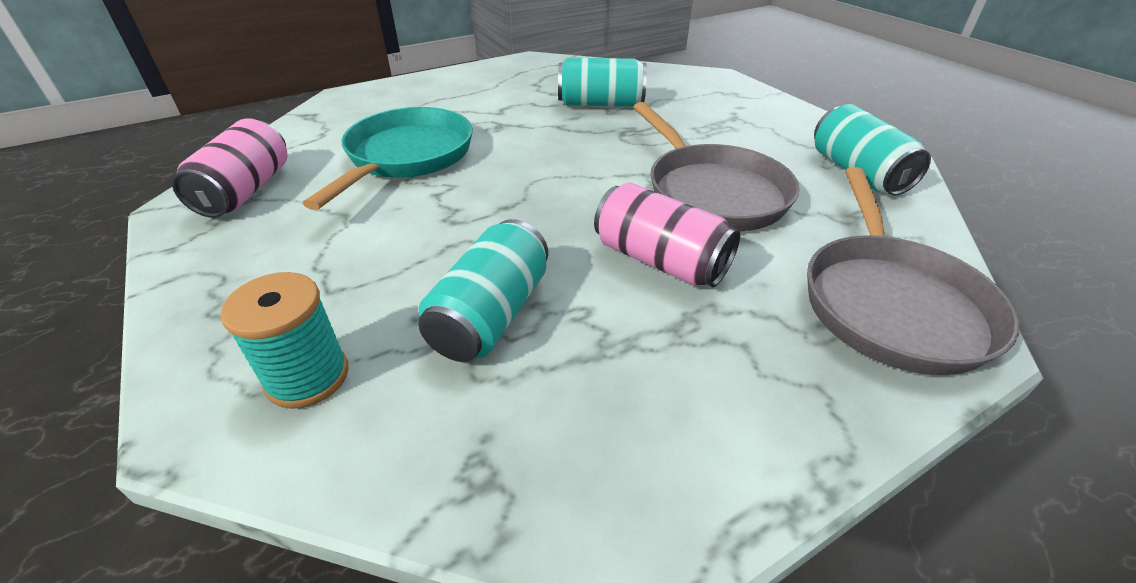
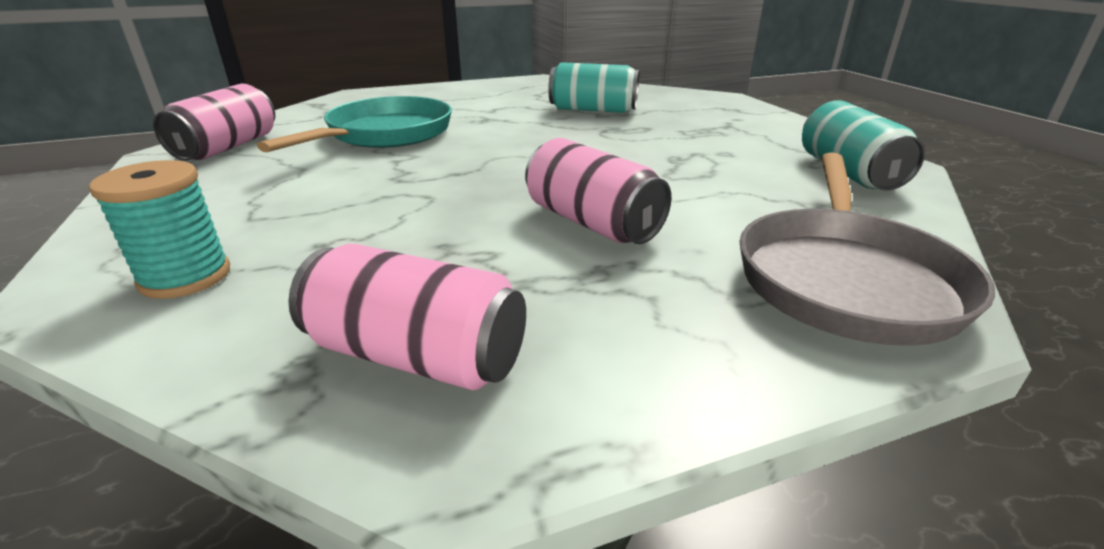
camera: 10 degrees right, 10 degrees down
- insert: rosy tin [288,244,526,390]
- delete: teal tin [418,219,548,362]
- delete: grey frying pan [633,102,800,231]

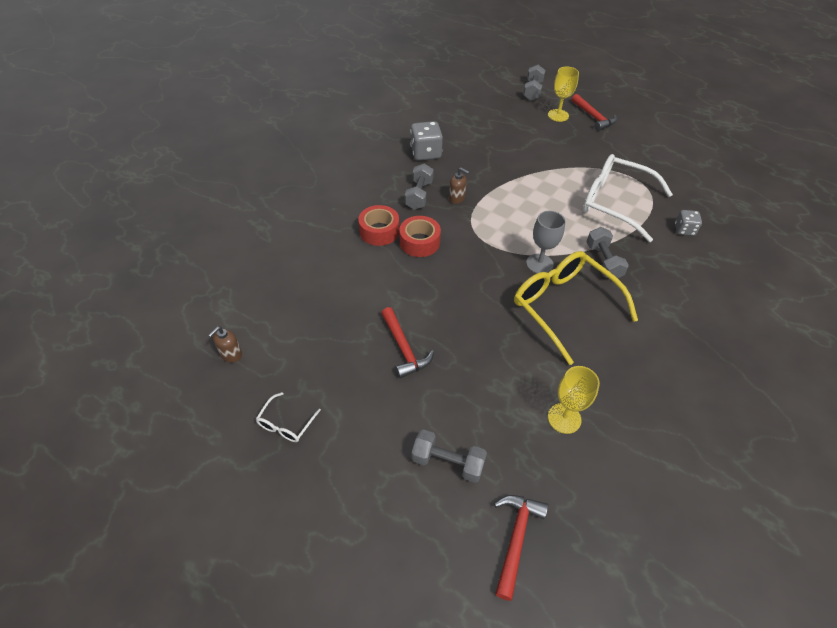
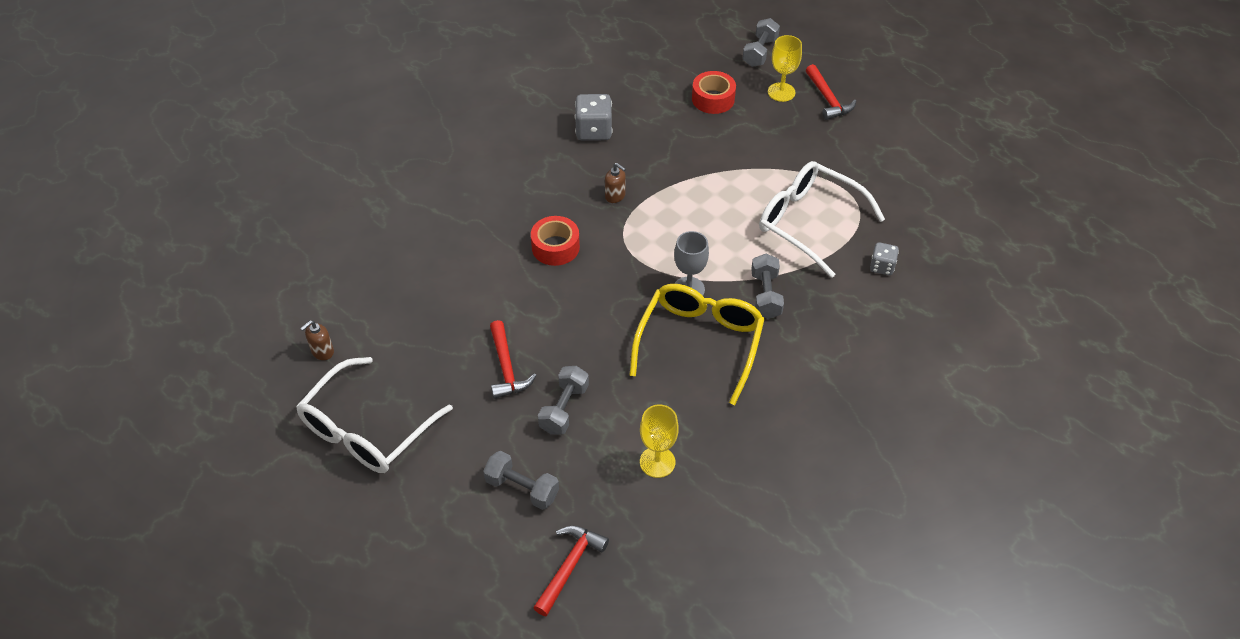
camera: 10 degrees right, 0 degrees up
- resize: white spectacles [256,392,321,442] = [296,357,453,473] x2.30
- move: grey free weight [405,164,434,210] to [538,366,589,435]
- rotate: yellow spectacles [514,251,638,365] = [629,284,765,405] 45 degrees clockwise
- move: scarlet roll of tape [358,205,399,246] to [692,71,736,114]

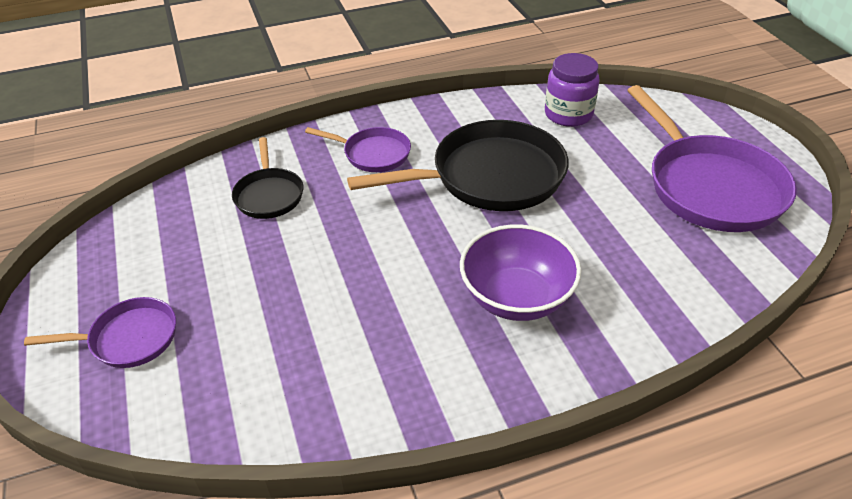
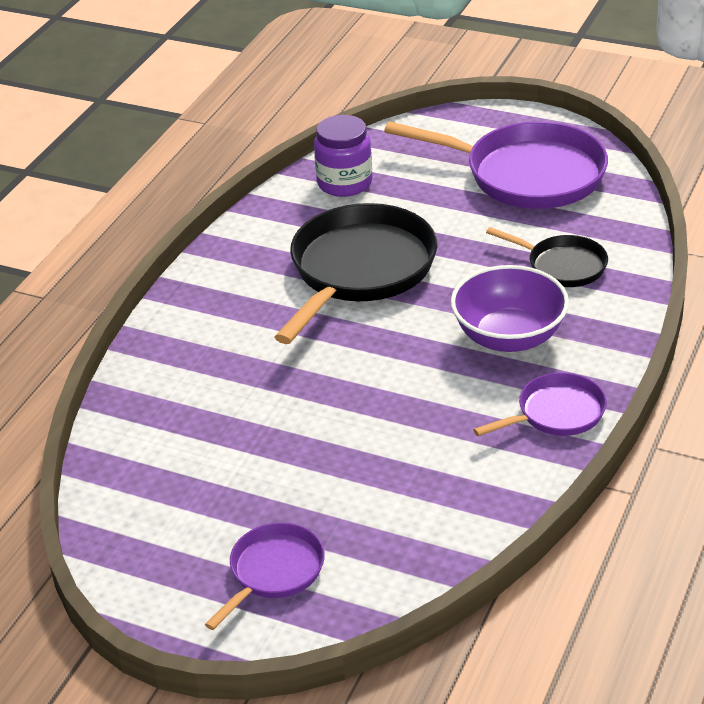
camera: 45 degrees left, 5 degrees down
- move: purple frying pan [305,127,411,172] to [473,372,607,436]
- move: ebony frying pan [232,137,303,219] to [486,227,608,287]

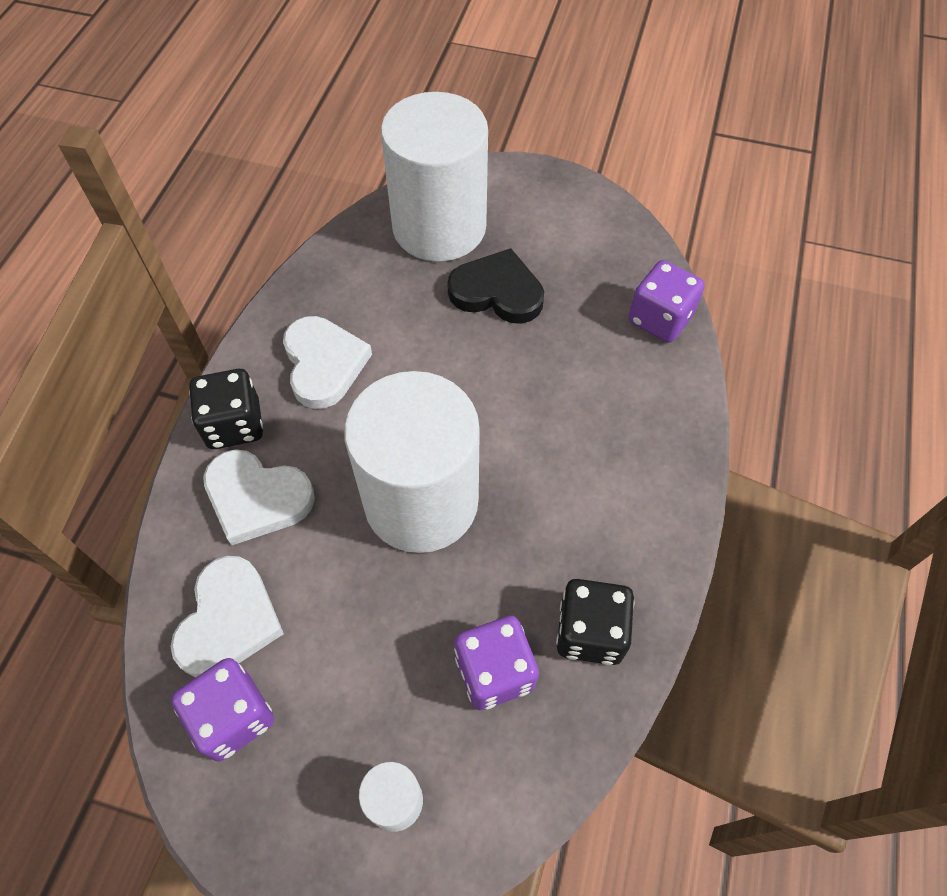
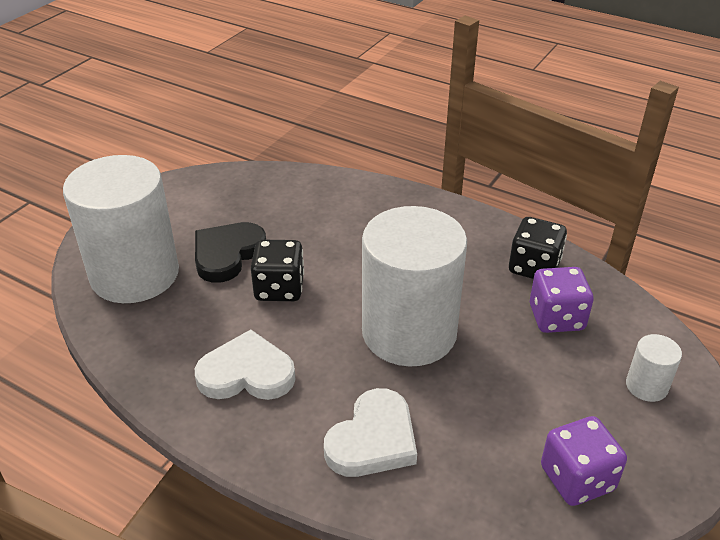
camera: 75 degrees left, 20 degrees down
- move: ebony dice [189,369,263,449] to [251,239,304,301]
- delete: white heart shape [170,556,284,677]
- delete: purple dice [628,260,705,343]

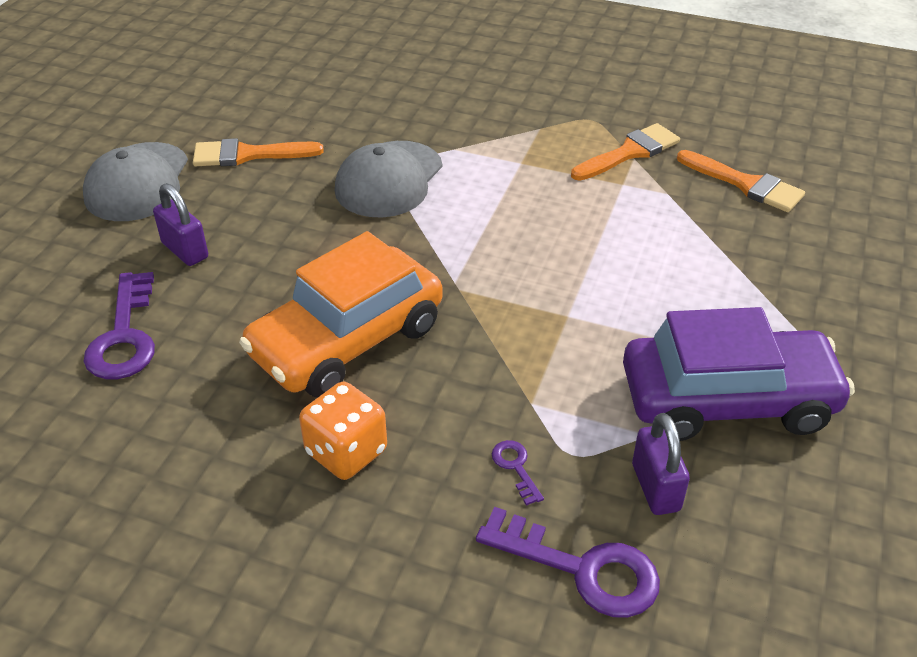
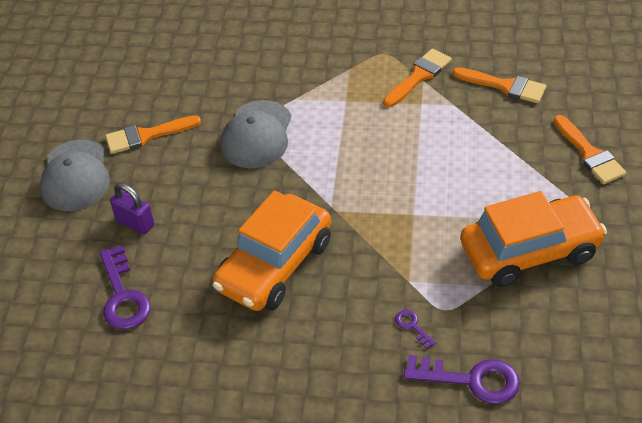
camera: 10 degrees left, 5 degrees up
- recolor: purple toy car [623,307,855,441] to bright orange toy car [461,191,607,287]
- insert: bright orange brush [554,115,626,184]
- delete: bright orange dice [299,382,387,480]
- delete: purple lock [632,413,690,515]

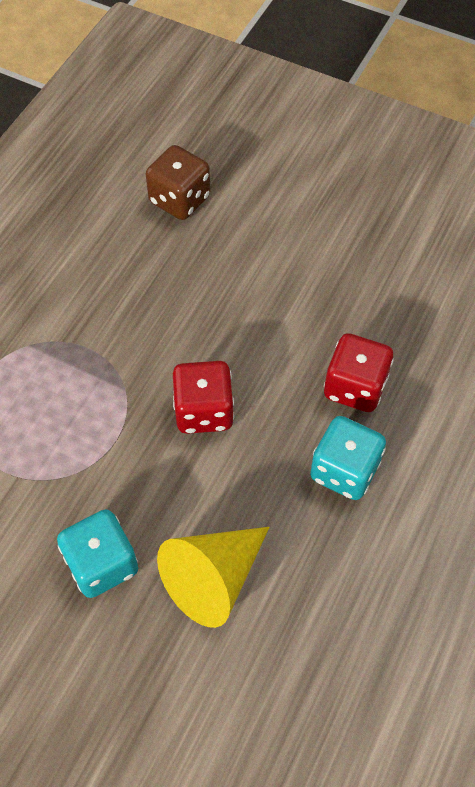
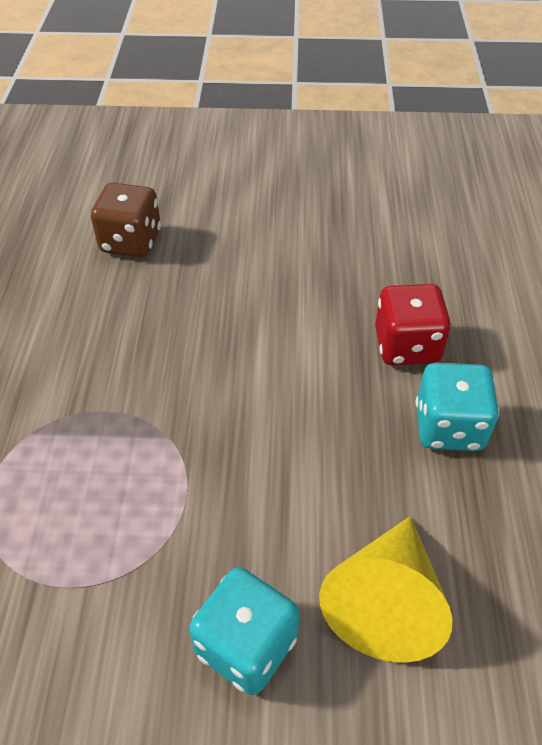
camera: 25 degrees left, 10 degrees down
- delete: scarlet dice [173,361,234,434]

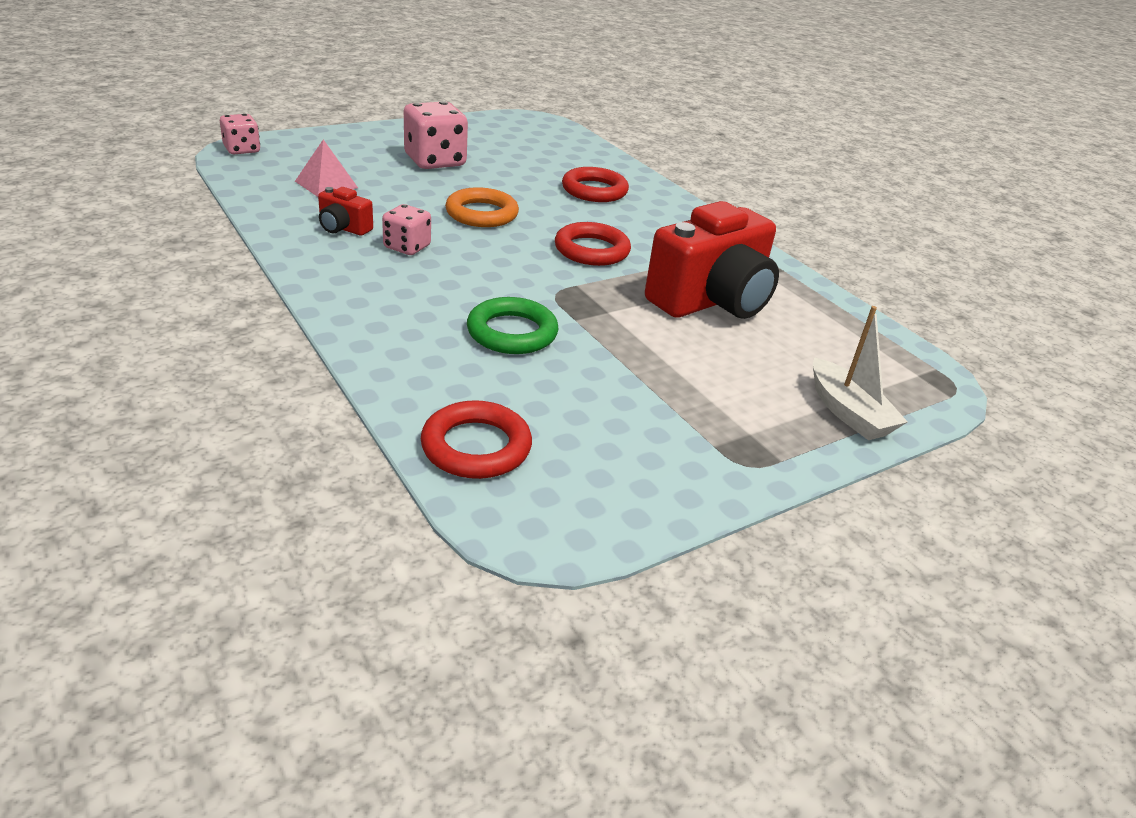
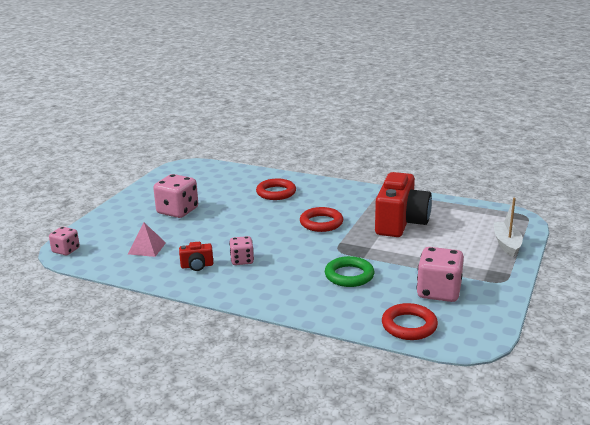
camera: 30 degrees left, 10 degrees down
- insert: rosy dice [417,247,464,302]
- rotate: white boat [813,306,908,440] = [494,198,523,257] 120 degrees counterclockwise
- delete: bright orange torus [445,187,519,227]

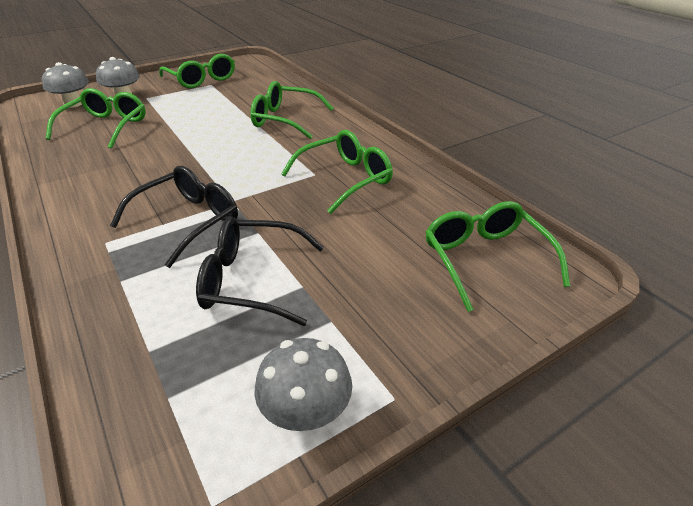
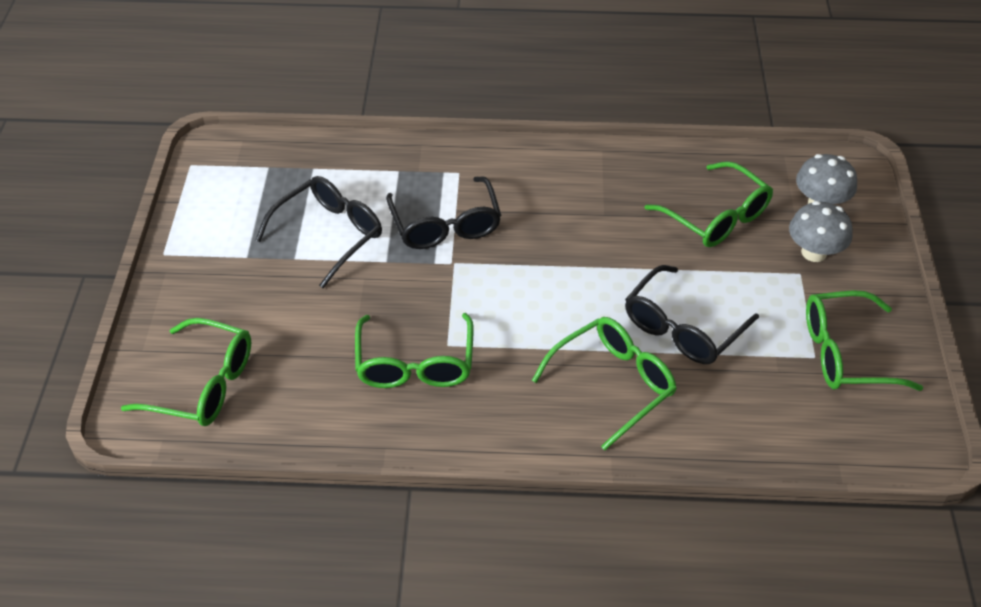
camera: 125 degrees right, 10 degrees up
- insert: ebony spectacles [625,265,759,364]
- delete: grey toadstool [254,338,352,431]

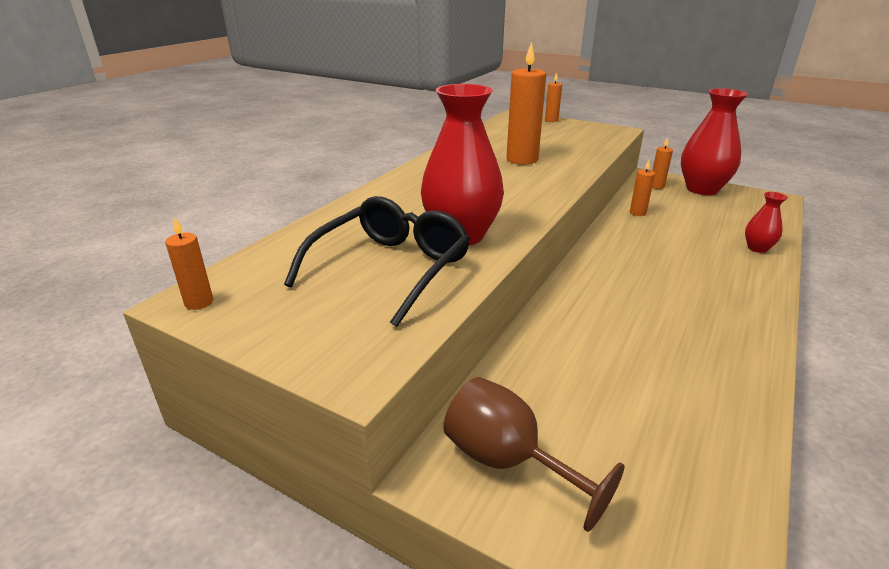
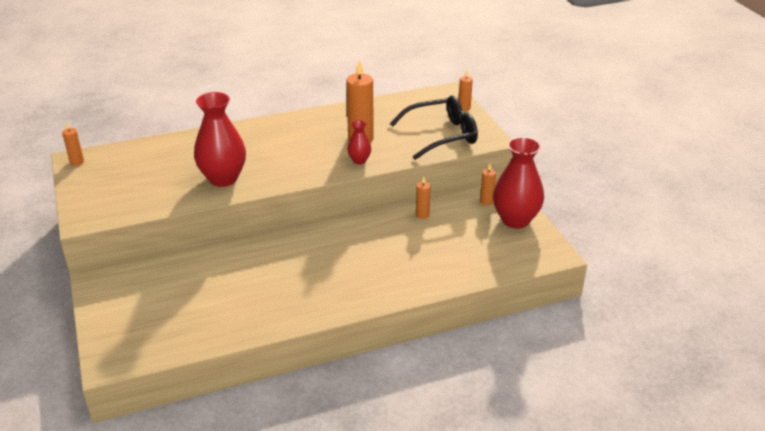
camera: 40 degrees right, 5 degrees up
- move: scarlet flower vase [745,192,788,253] to [347,121,371,164]
- move: ebony spectacles [284,196,470,327] to [390,96,478,160]
- delete: dark brown wine glass [443,377,625,532]

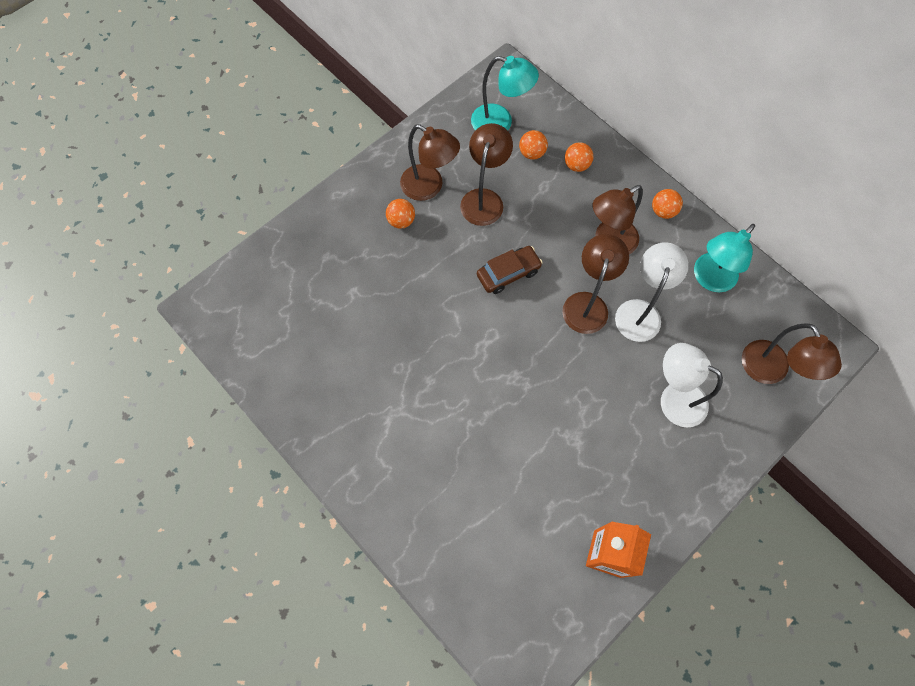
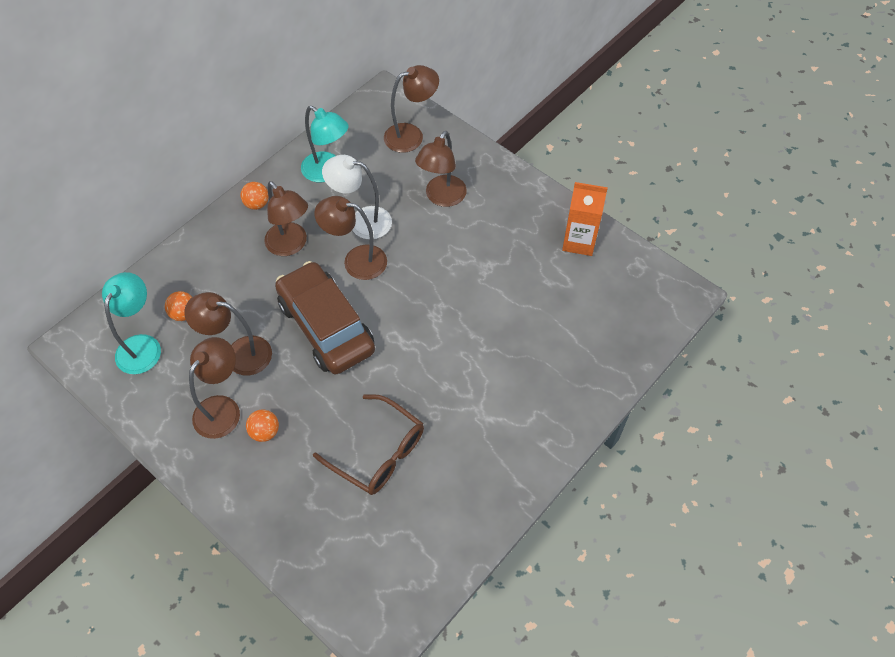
camera: 95 degrees left, 10 degrees down
- resize: dark brown toy car [477,246,543,294] = [275,261,375,374] x1.93
- insert: dark brown spectacles [313,394,424,495]
- recolor: white reading lamp [661,343,723,428] to dark brown reading lamp [415,131,467,207]
- delete: bright orange sphere [565,142,593,172]

